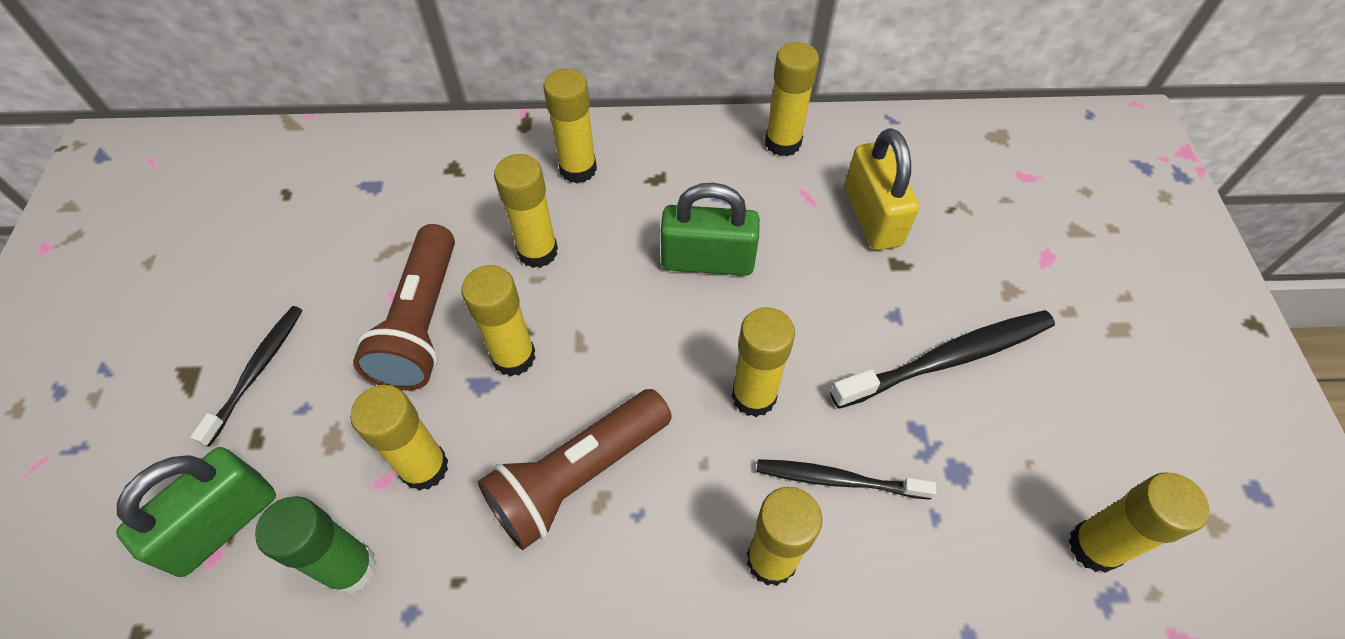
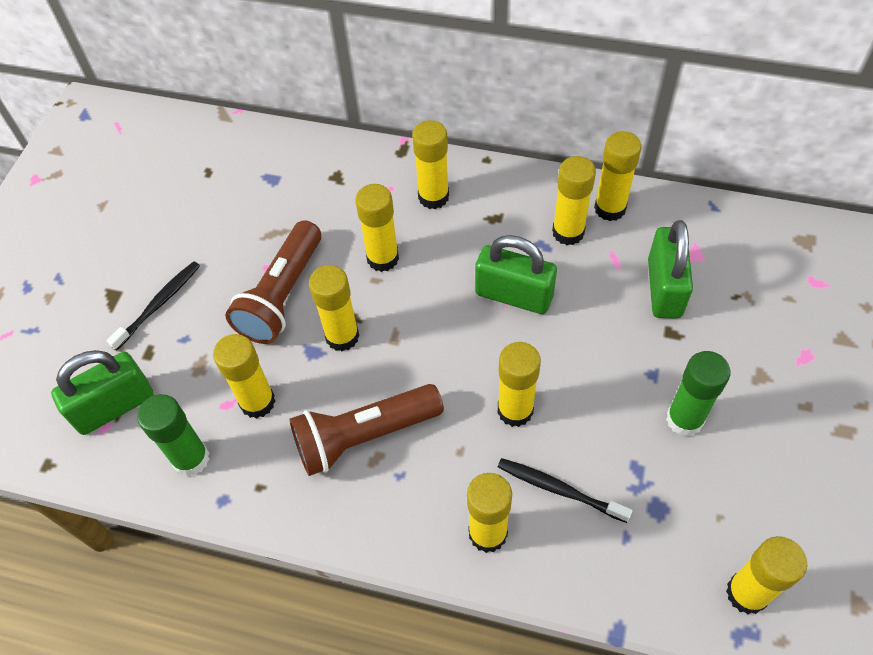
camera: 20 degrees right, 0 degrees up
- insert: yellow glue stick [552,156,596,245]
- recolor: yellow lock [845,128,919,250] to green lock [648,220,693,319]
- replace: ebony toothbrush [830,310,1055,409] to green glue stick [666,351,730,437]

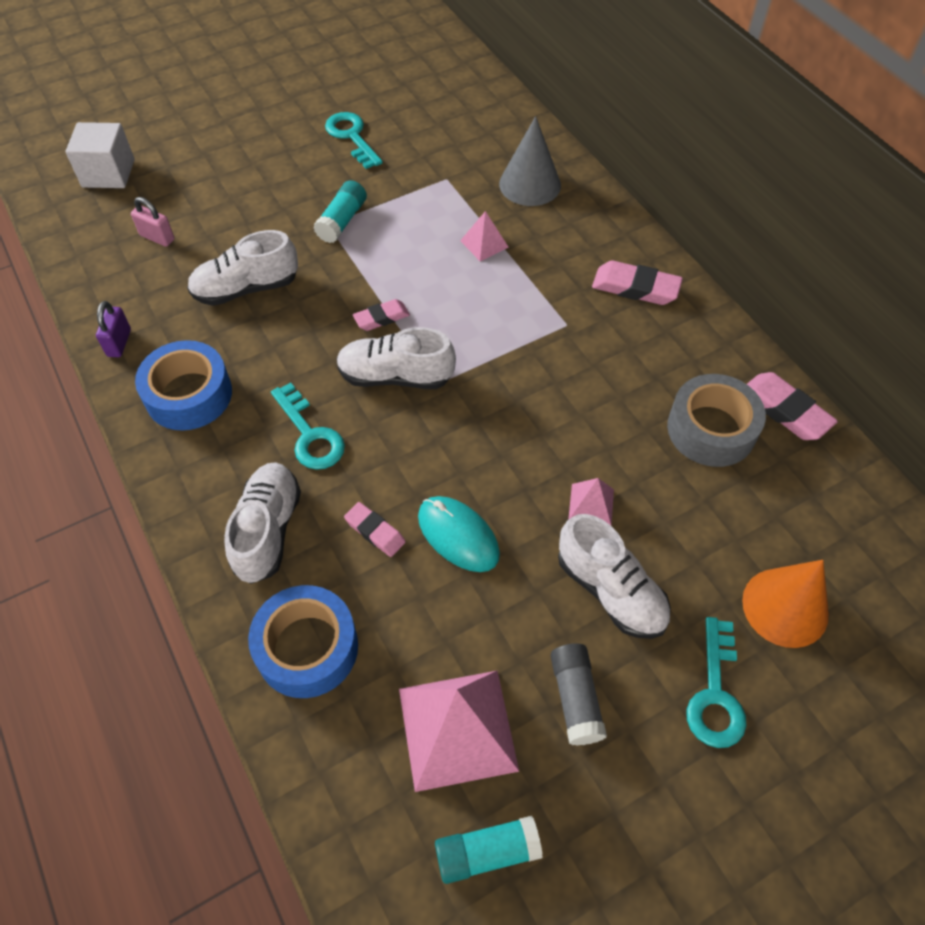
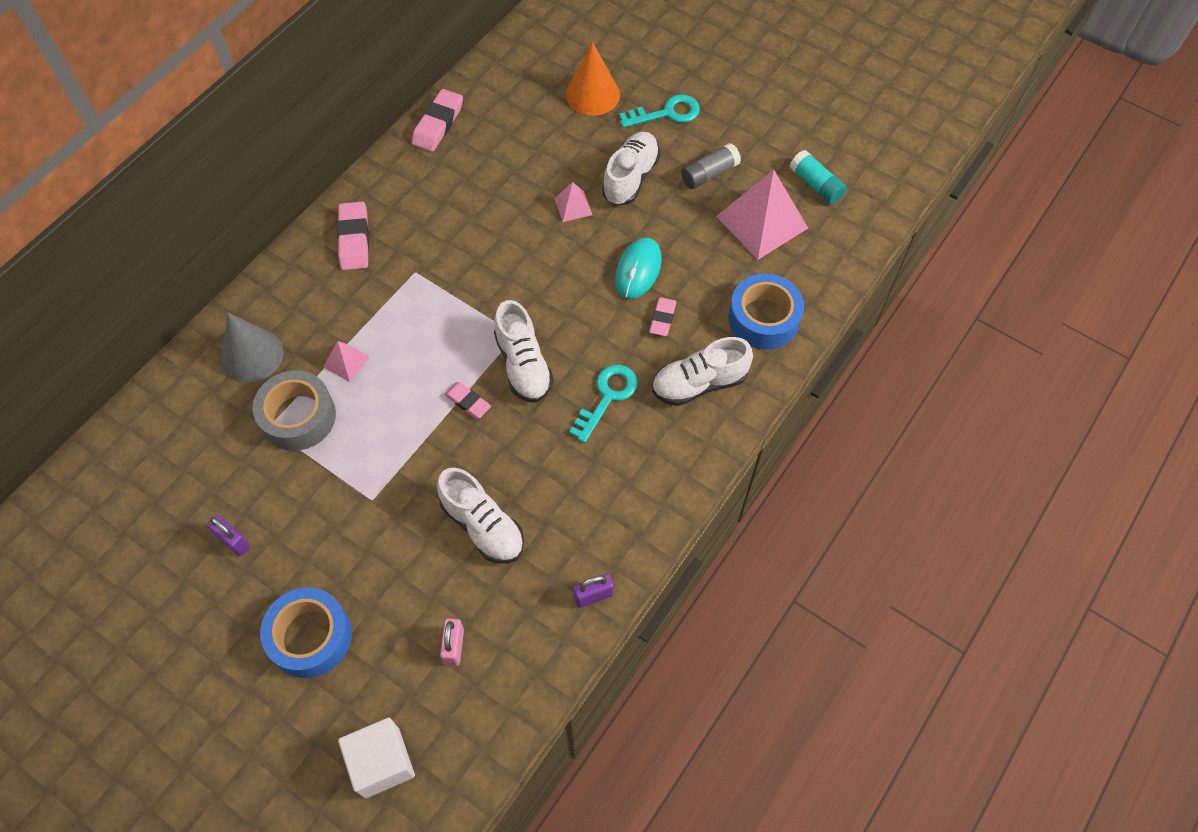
camera: 115 degrees left, 5 degrees up
- replace: teal key [325,112,383,169] to purple lock [207,515,250,556]
- move: grey roll of tape [667,374,766,467] to [253,370,336,451]
- move: royal blue roll of tape [135,340,232,431] to [260,587,352,678]
- delete: teal glue stick [313,180,367,243]

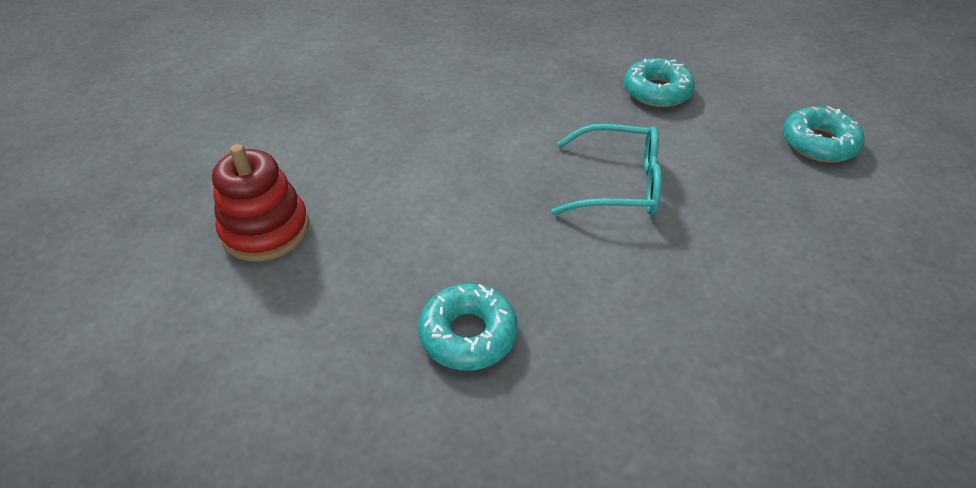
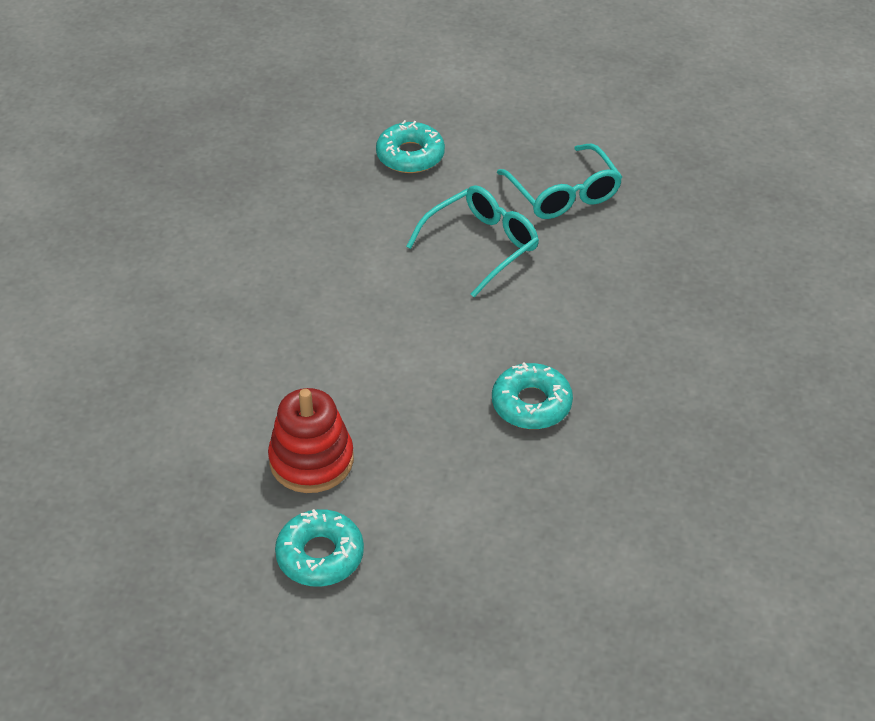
camera: 50 degrees left, 0 degrees up
- move: teal doughnut [783,106,865,162] to [275,509,364,587]
- insert: teal spectacles [497,144,622,219]

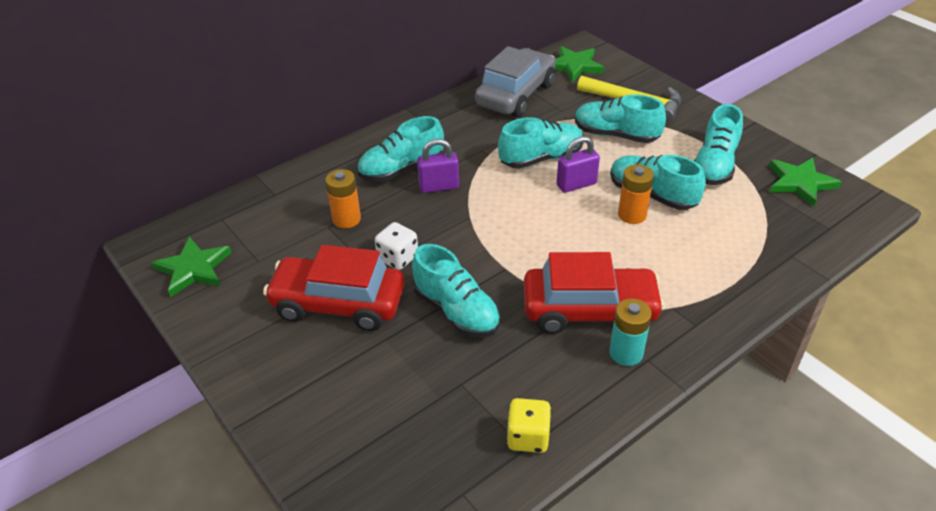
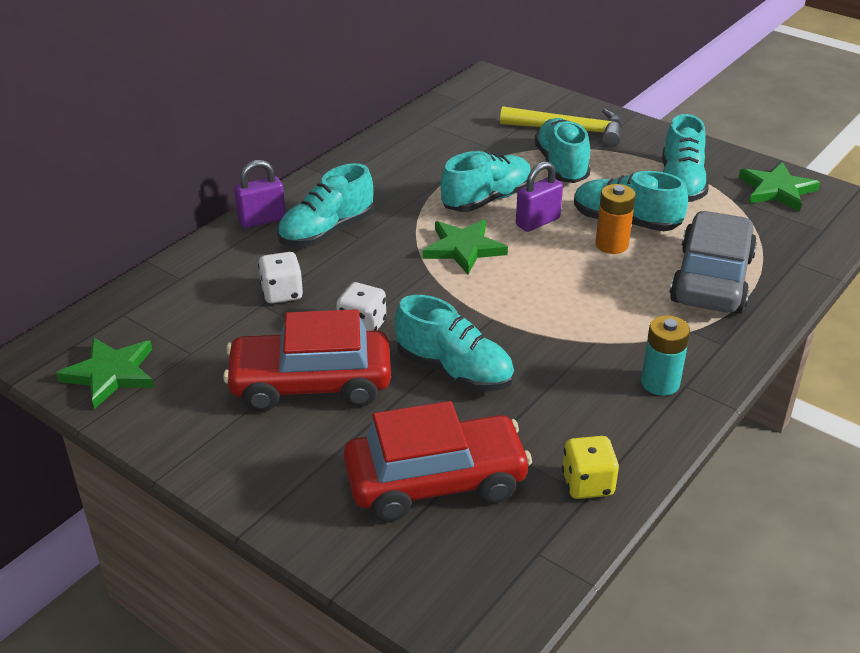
camera: 15 degrees left, 5 degrees down
- move: purple lock [417,139,459,193] to [234,160,286,228]
- replace: bright orange power cell [325,169,361,228] to white dice [258,252,303,304]
- move: scarlet toy car [524,252,665,334] to [344,401,532,522]
- move: green star shape [555,46,604,82] to [423,219,508,275]
- rotate: teal lace-up shoe [575,94,666,143] = [534,118,590,183] 75 degrees clockwise
- move: grey toy car [475,46,556,117] to [670,211,757,314]

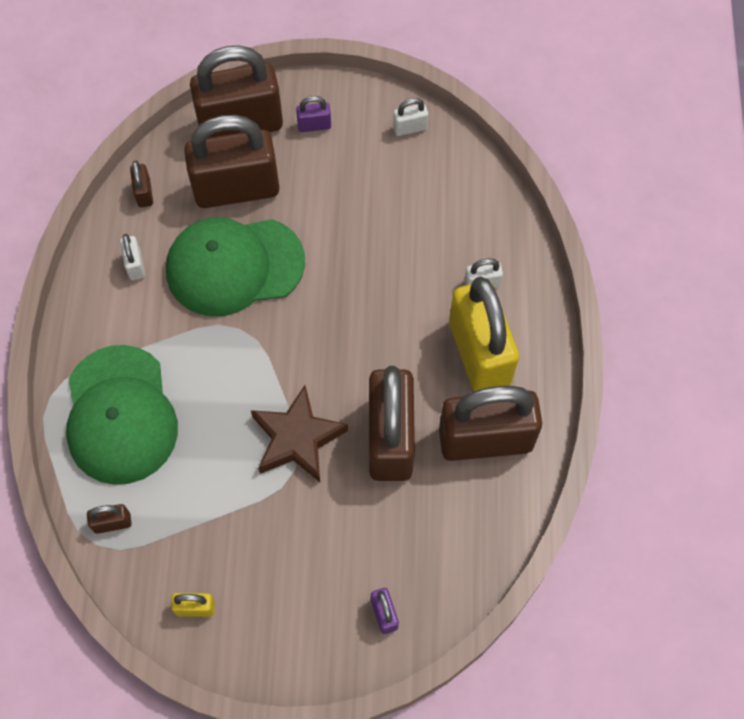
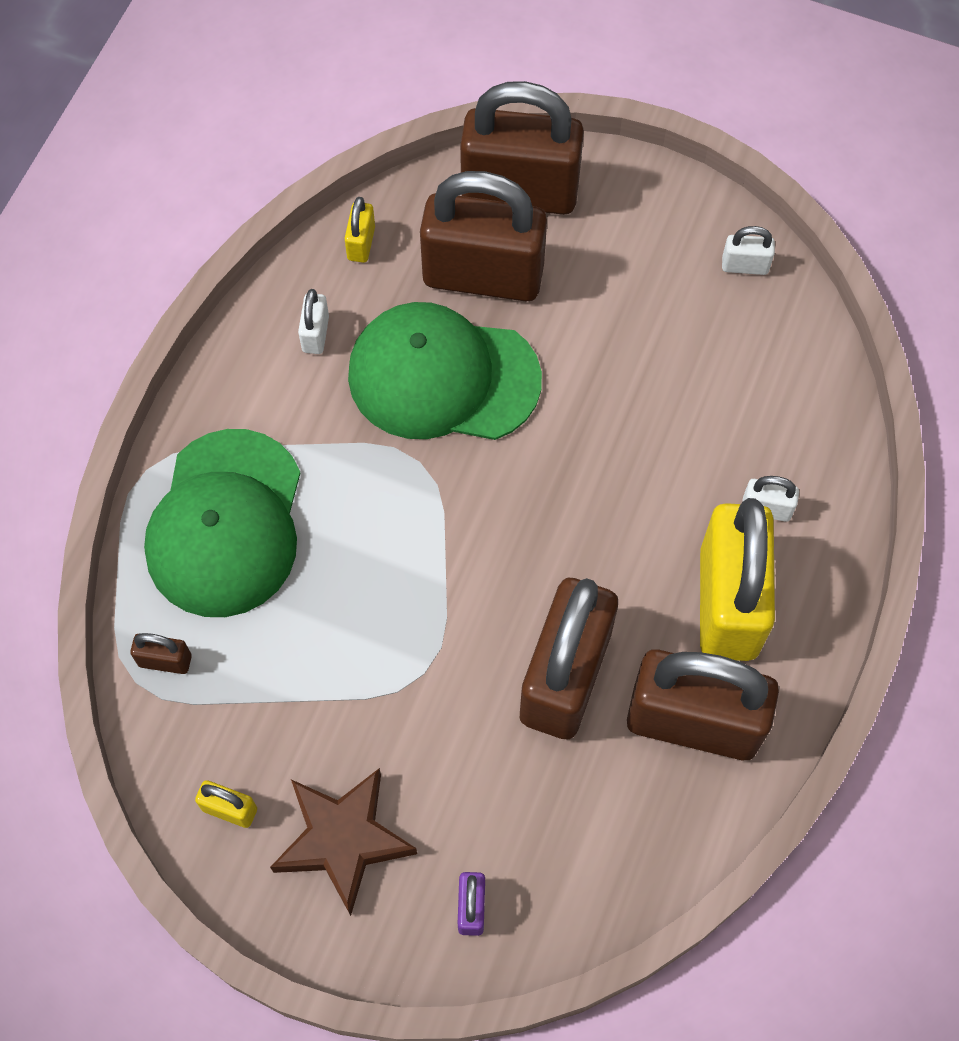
camera: 20 degrees right, 0 degrees up
- move: dark brown star shape [251,385,348,482] to [270,768,417,916]
- recolor: dark brown lock [130,161,153,207] to yellow lock [344,197,375,263]
- delete: purple lock [296,96,331,132]

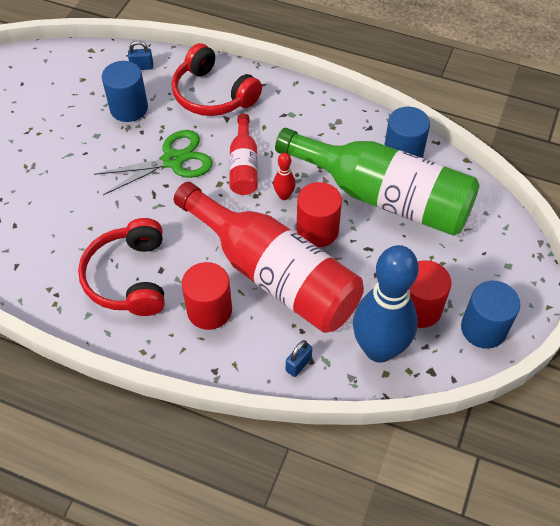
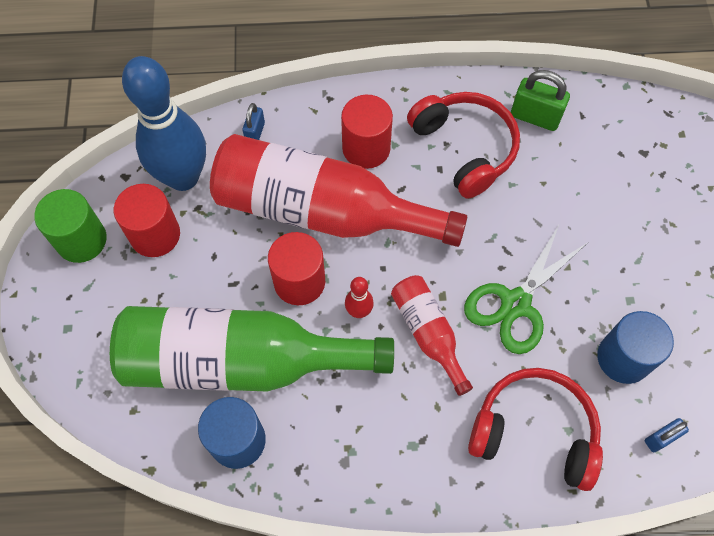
camera: 155 degrees right, 10 degrees up
- recolor: royal blue solid cylinder [461,281,520,349] to green solid cylinder [34,189,107,263]
- insert: green lock [511,70,570,131]

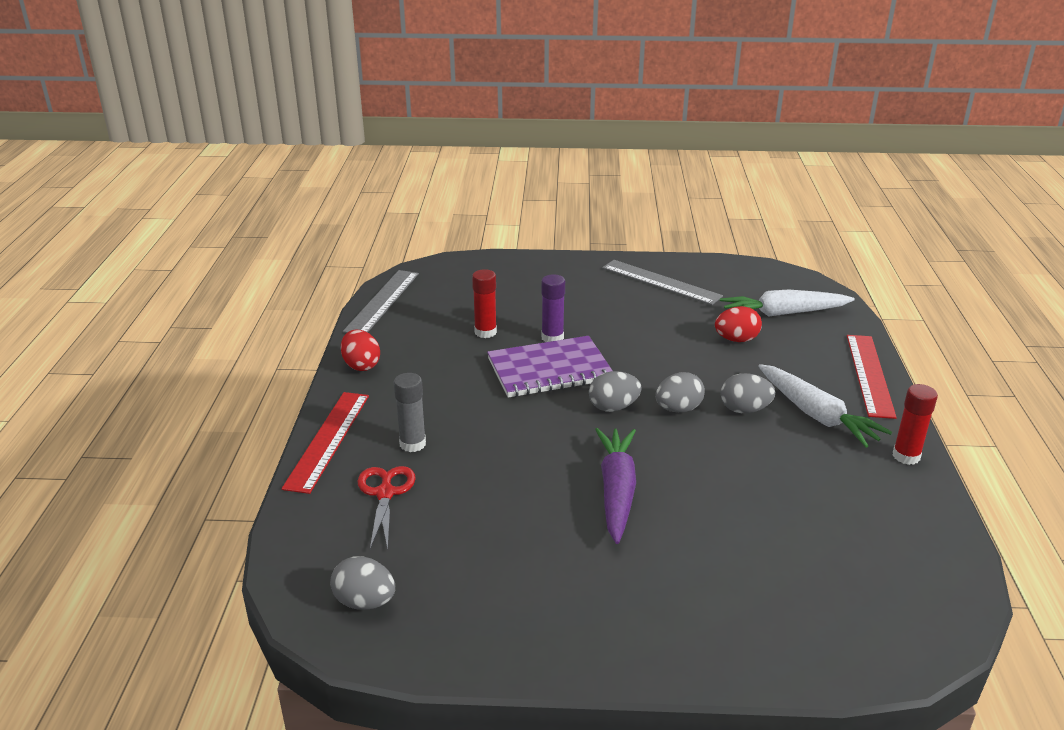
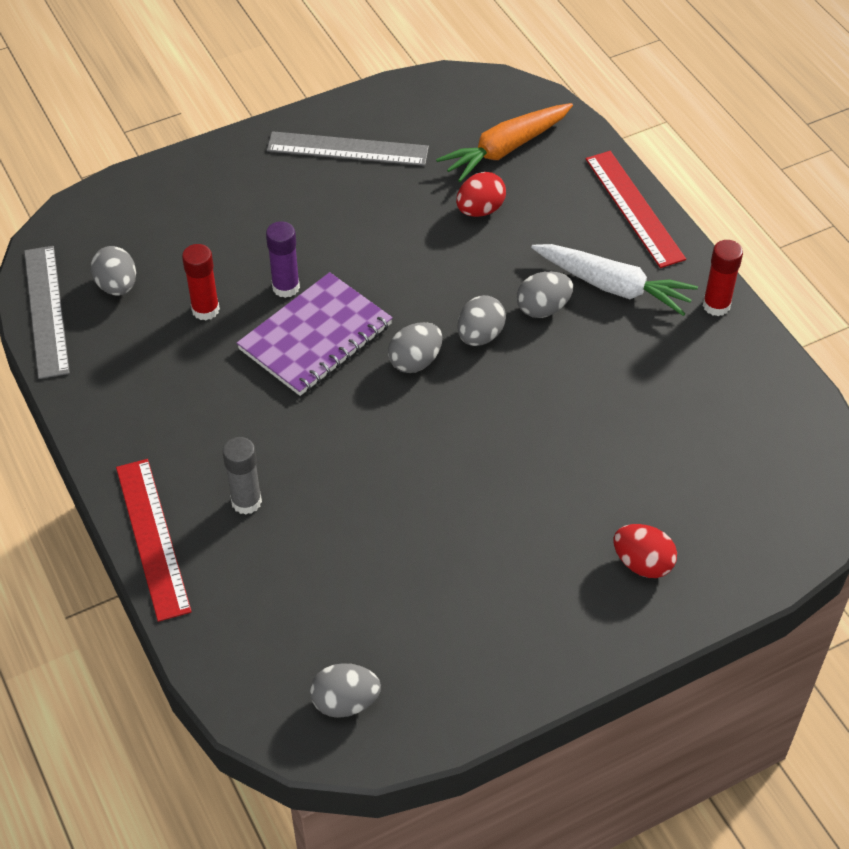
camera: 30 degrees left, 20 degrees up
- insert: grey egg shape [91,246,136,296]
- recolor: white toy carrot [720,290,855,317] to bright orange toy carrot [436,103,573,182]
- move: scarlet egg shape [341,330,380,371] to [613,524,677,578]
- delete: scarlet scissors [358,466,416,550]
- delete: purple toy carrot [595,428,636,544]

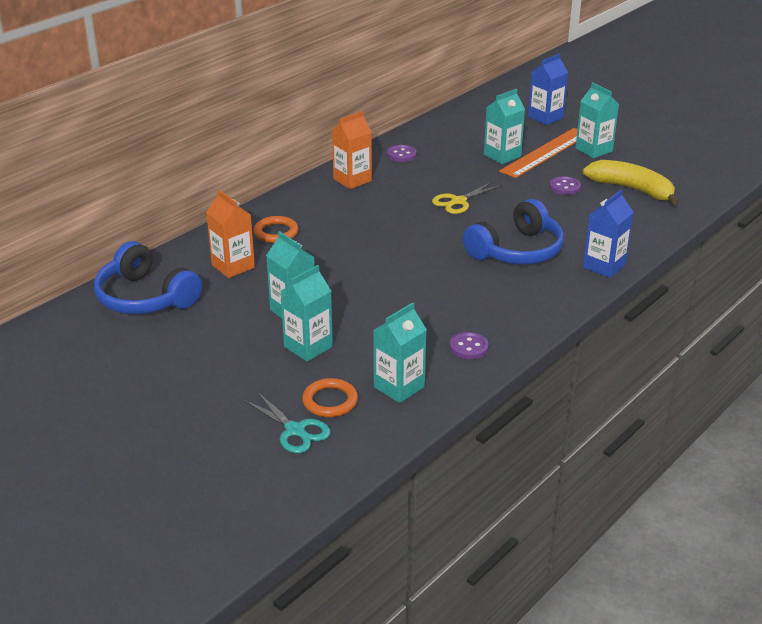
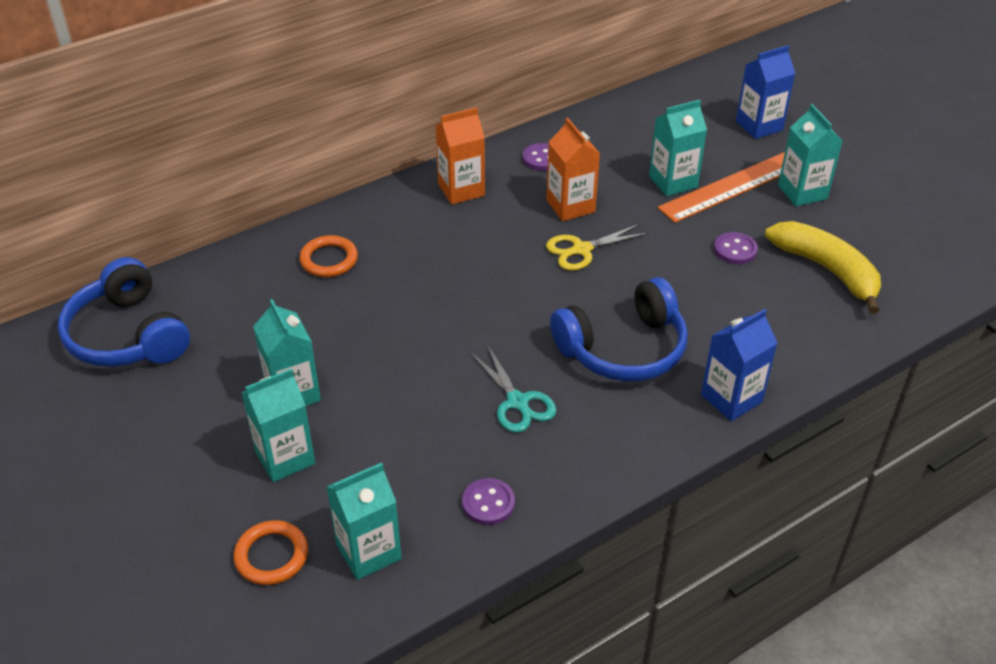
camera: 15 degrees right, 10 degrees up
- move: teal scissors [244,392,330,454] to [471,346,556,433]
- move: bright orange milk carton [206,190,255,278] to [546,118,600,221]

